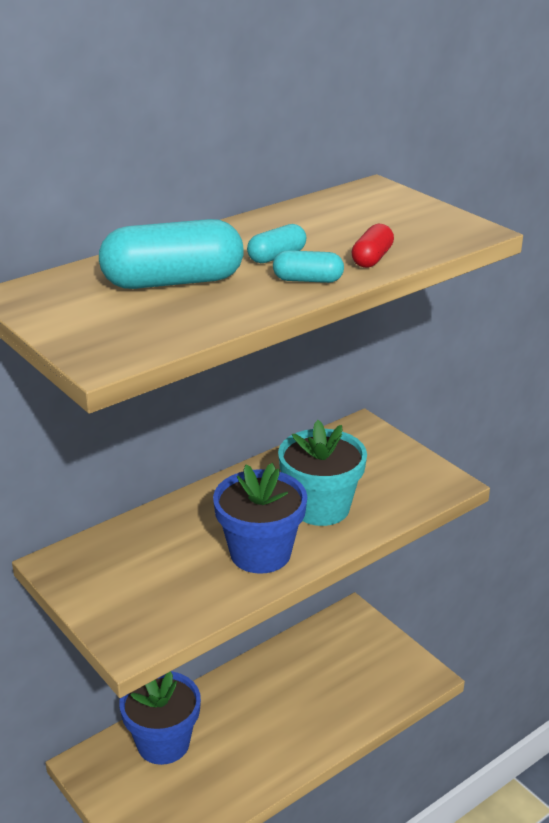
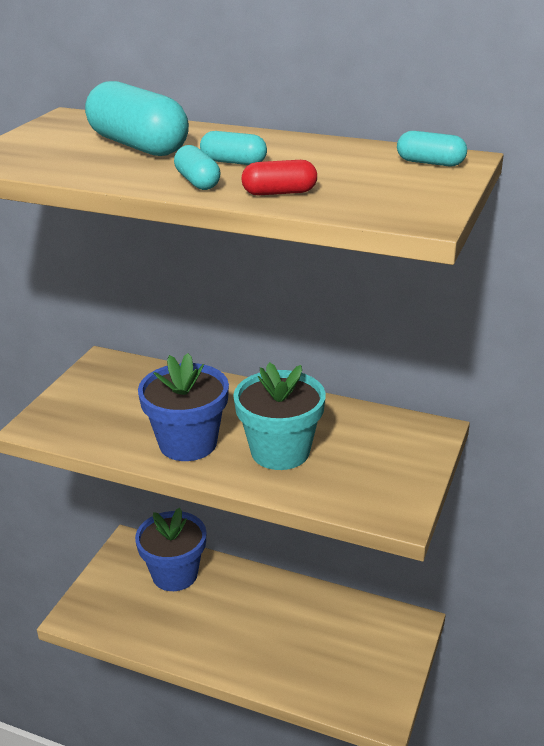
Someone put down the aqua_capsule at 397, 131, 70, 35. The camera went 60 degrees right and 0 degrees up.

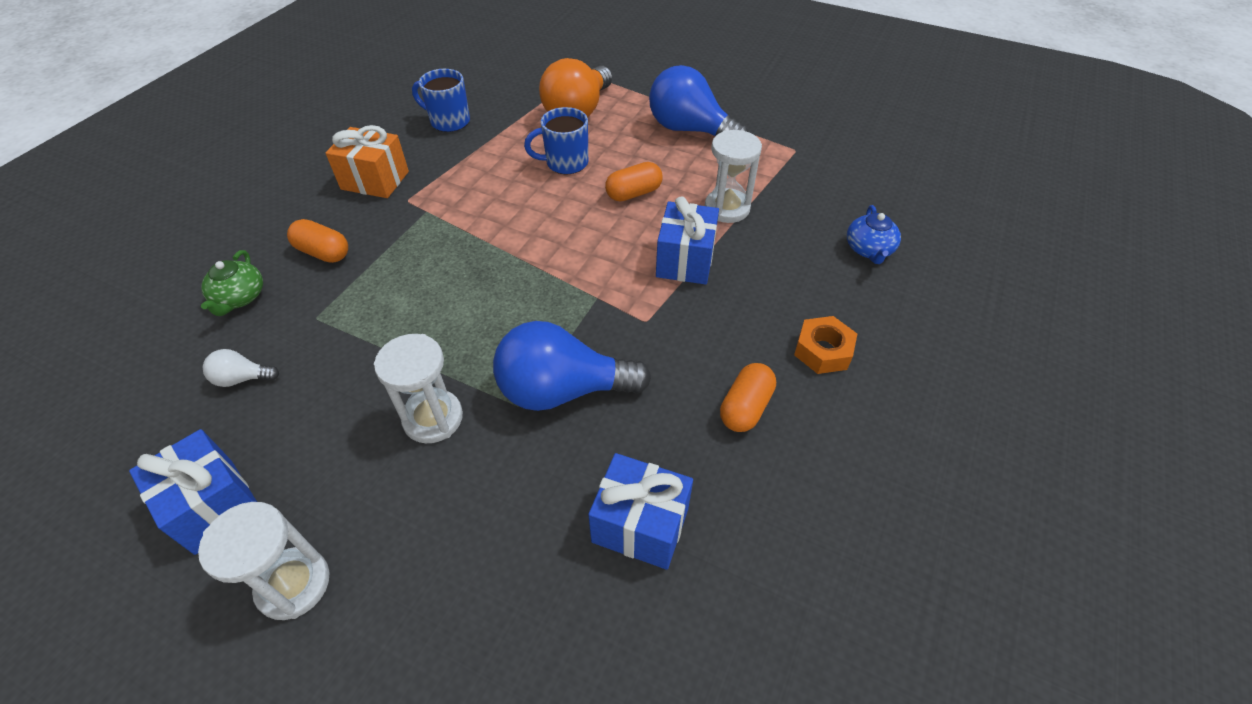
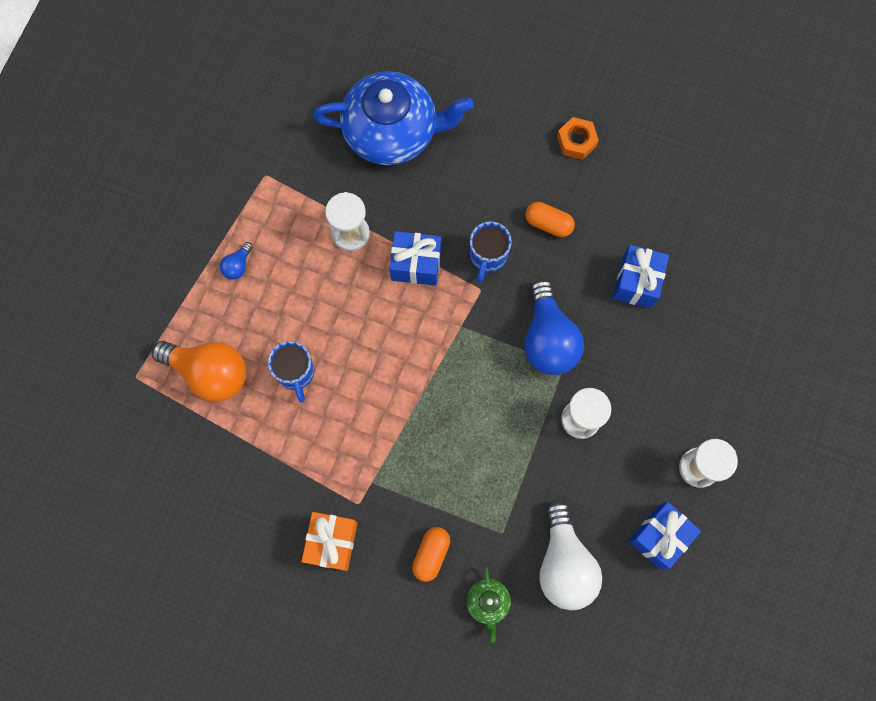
Someone scaled the royal_blue_lightbulb at 649, 65, 99, 71 by 0.44. Someone scaled the royal_blue_tea_pot at 847, 205, 54, 59 by 2.40. Someone rotated the leaf-green_tea_pot at 201, 250, 62, 66 by 90 degrees clockwise. Someone carried the royal_blue_mug from 412, 69, 58, 63 to 470, 221, 42, 62. Someone scaled the white_lightbulb at 203, 349, 76, 38 by 2.26. Someone carried the orange-coloured_nut from 794, 316, 63, 58 to 557, 117, 42, 43. Someone took away the orange-coloured_capsule at 605, 162, 58, 40. The camera went 95 degrees left and 25 degrees up.

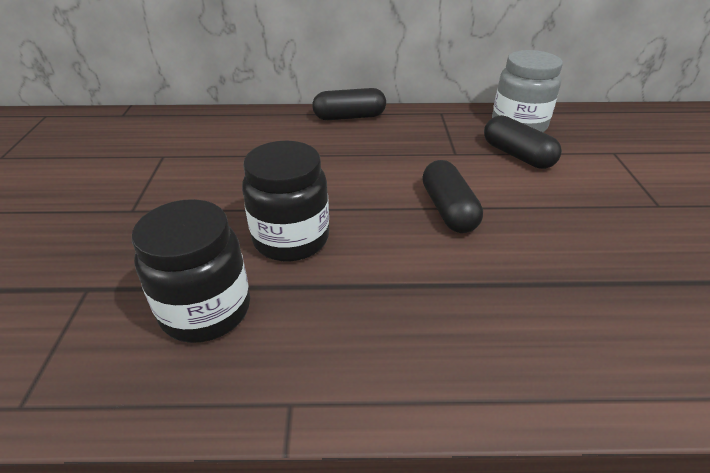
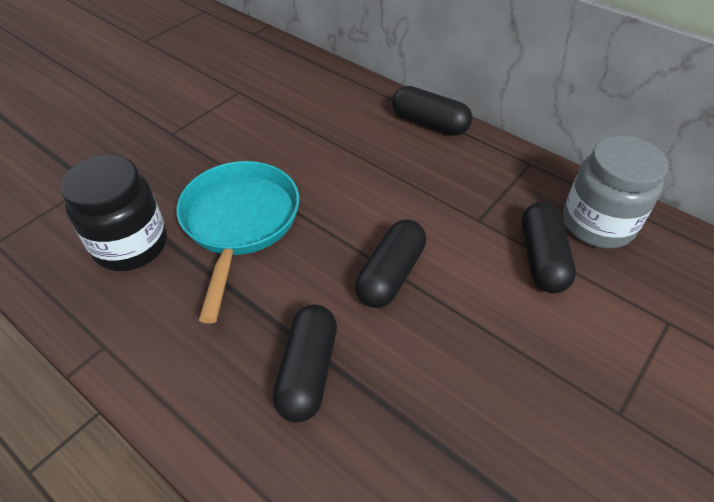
Someone swapped the jet-black_jam_jar at 242, 141, 87, 120 for the aqua_pan at 176, 161, 123, 162. Someone put down the jet-black_capsule at 273, 305, 64, 118. The camera went 40 degrees right and 10 degrees up.

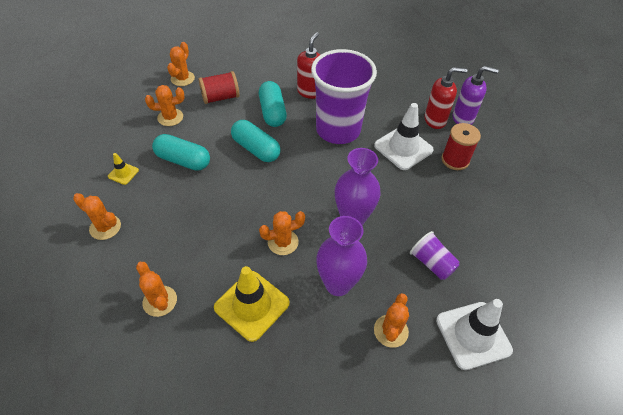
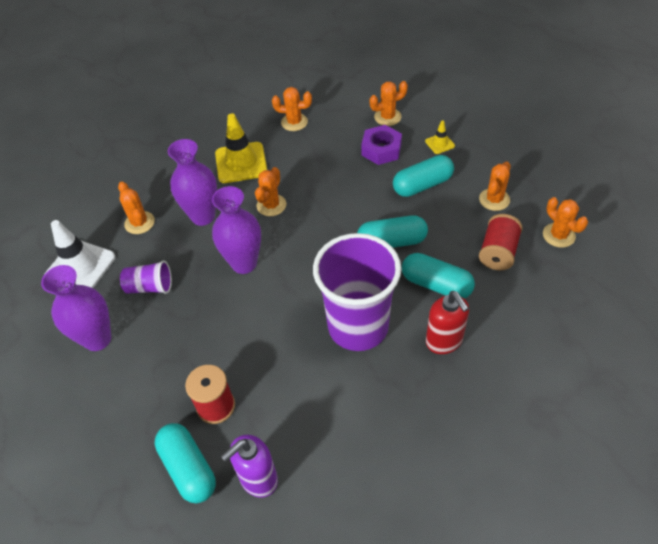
Someone put down the royal_purple_flower_vase at 41, 265, 70, 86. Someone put down the aqua_capsule at 155, 423, 61, 80. Someone put down the royal_purple_nut at 361, 125, 41, 40. Someone took away the white_road_cone at 374, 103, 60, 67. Someone took away the crimson_pump_bottle at 424, 67, 43, 62. The camera went 135 degrees right and 0 degrees up.

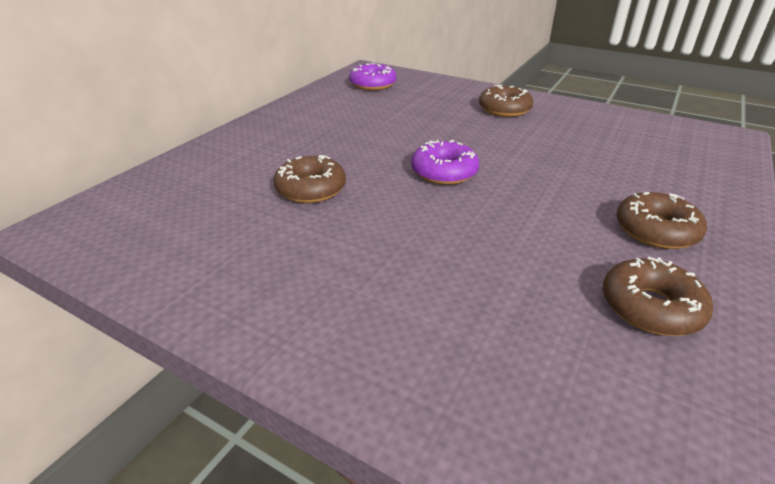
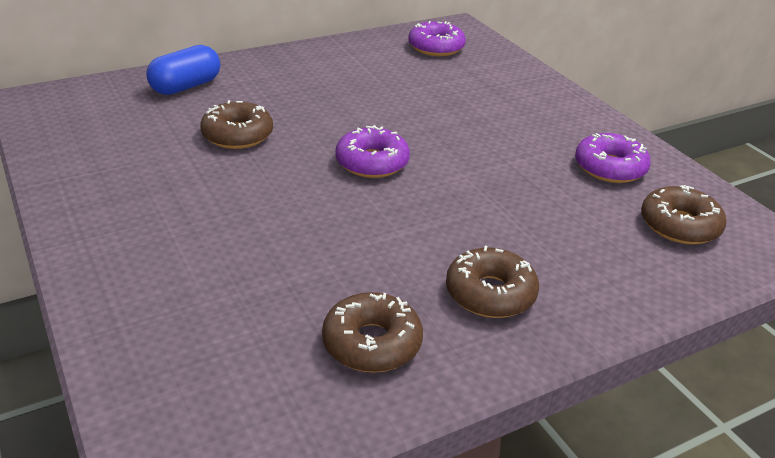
Someone put down the royal_blue_capsule at 146, 45, 74, 50. Someone put down the royal_purple_doughnut at 575, 133, 76, 50. Someone carried the dark_brown_doughnut from 479, 85, 55, 32 to 641, 185, 86, 59. The camera went 30 degrees right and 0 degrees up.

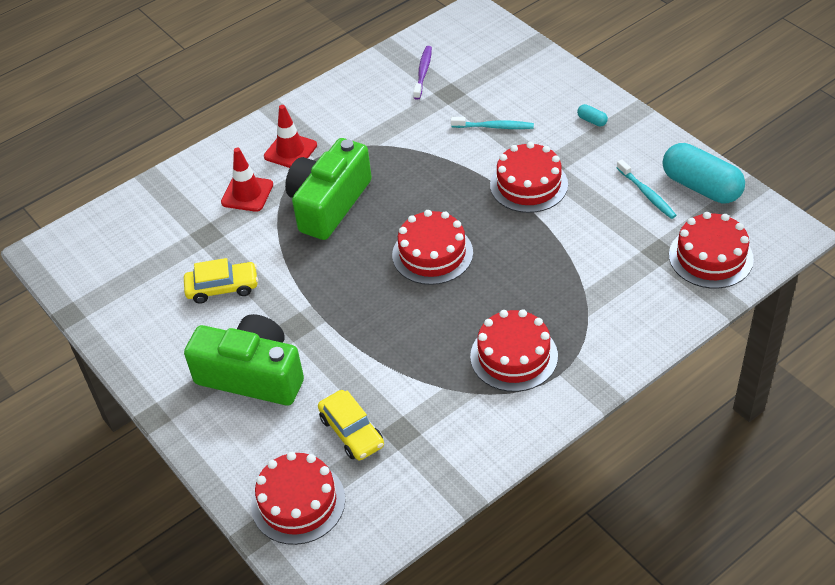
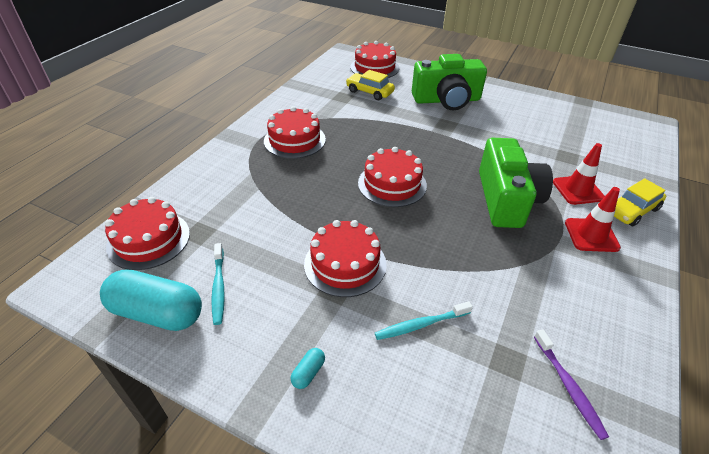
Someone rotated the aqua_dental_brush at 617, 159, 60, 60 by 135 degrees counterclockwise. Someone rotated the aqua_capsule at 577, 104, 31, 23 by 75 degrees counterclockwise. Someone carried the bright_yellow_car from 184, 258, 74, 46 to 614, 178, 52, 48. The camera went 150 degrees right and 5 degrees down.

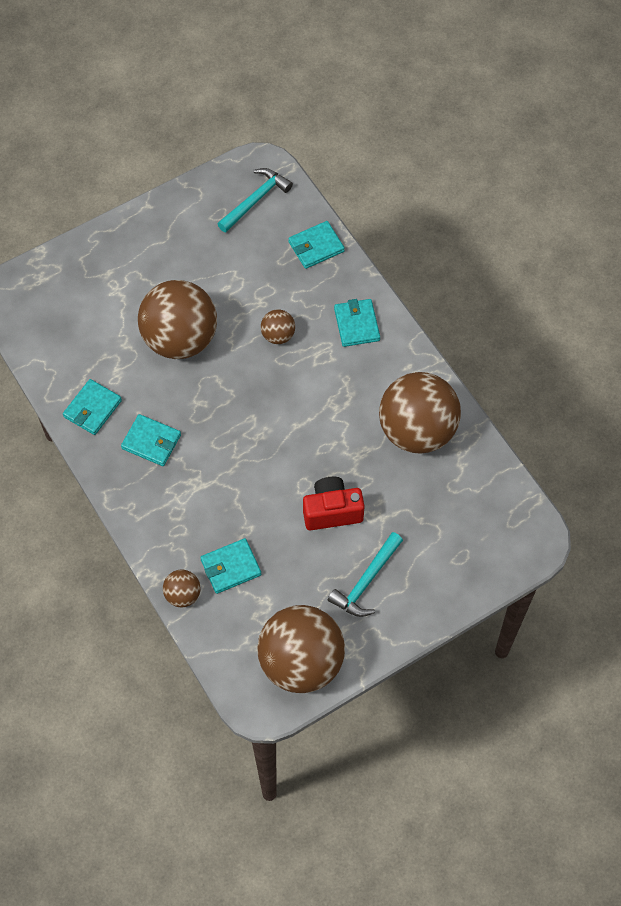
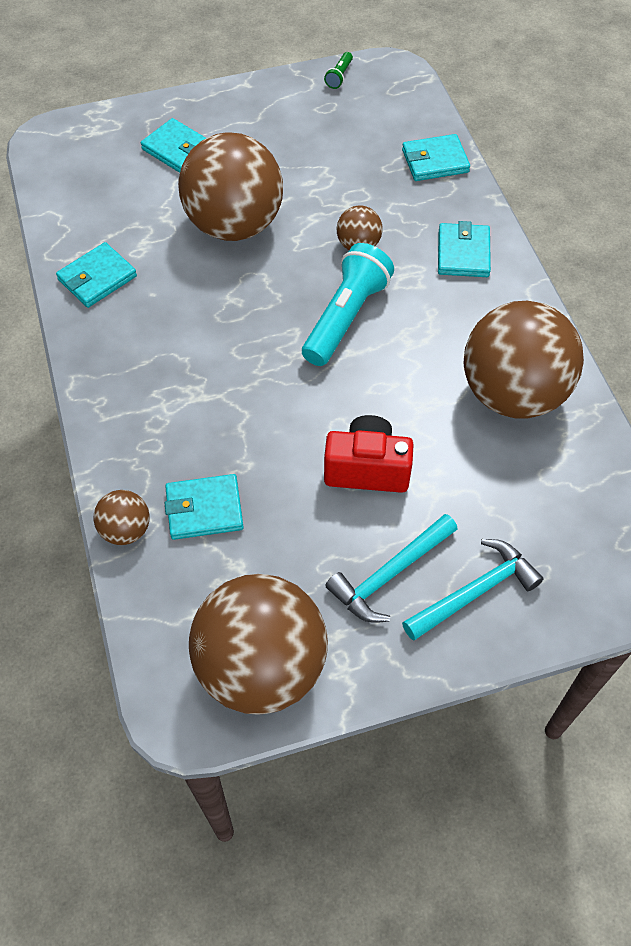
Someone carried the aqua_billfold from 121, 414, 60, 52 to 141, 118, 65, 55. Someone put down the aqua_pocket_torch at 302, 243, 92, 123. Someone put down the leaf-green_pocket_torch at 324, 52, 29, 37. Someone carried the aqua_carpenter's_hammer from 218, 168, 75, 64 to 402, 539, 142, 102. The camera went 15 degrees right and 5 degrees down.

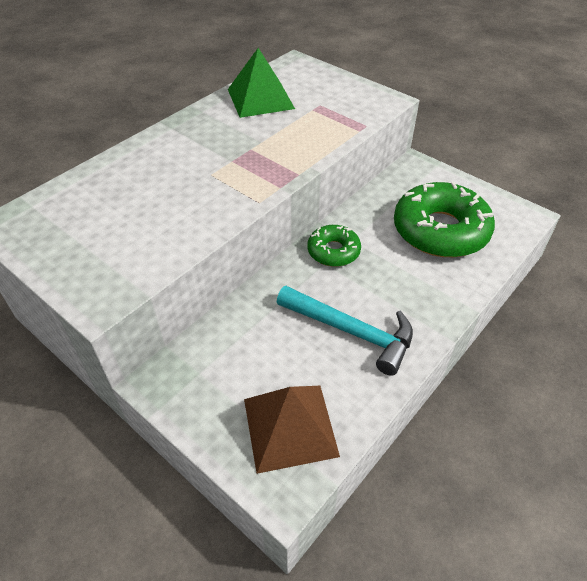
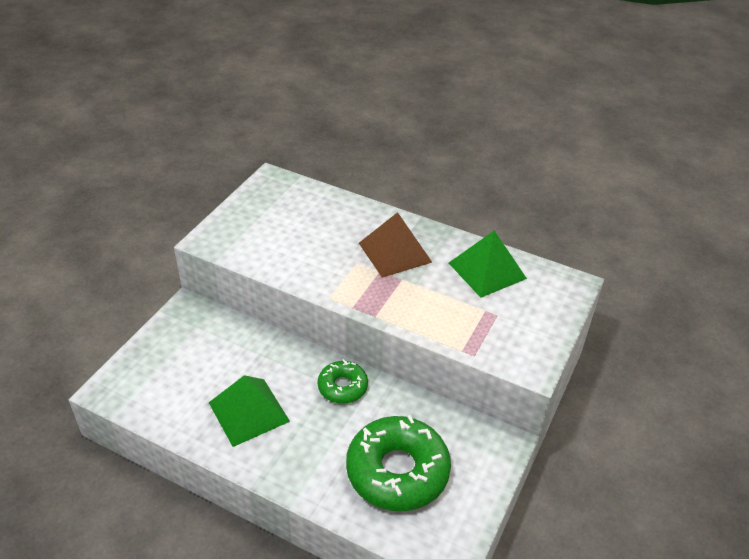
Someone swapped the aqua_carpenter's_hammer at 277, 286, 136, 90 for the leaf-green_solid_pyramid at 209, 375, 81, 72. Someone carried the dark_brown_solid_pyramid from 244, 386, 96, 88 to 359, 212, 73, 66. The camera went 75 degrees right and 5 degrees down.

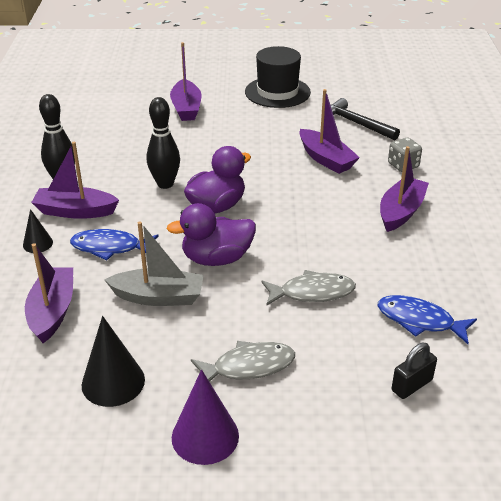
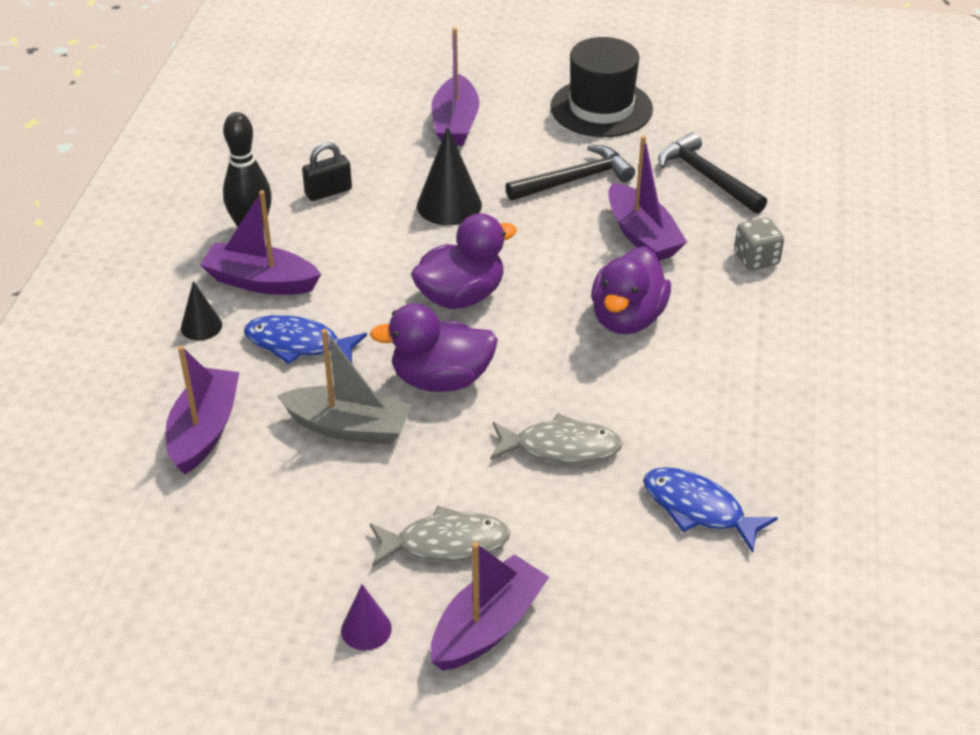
Someone carried the jet-black_padlock from 392, 343, 45, 56 to 302, 142, 50, 59. Someone scaled the royal_purple_cone_shape at 172, 370, 67, 95 by 0.58. Someone carried the jet-black_cone_shape from 82, 316, 63, 91 to 417, 126, 65, 99. Someone carried the royal_purple_boat from 380, 146, 49, 86 to 431, 542, 118, 129. Someone put down the jet-black_carpenter's_hammer at 505, 145, 130, 56. Someone put down the royal_purple_duck at 591, 246, 80, 89. Someone took away the jet-black_skittle at 147, 97, 33, 92. The camera went 10 degrees right and 5 degrees up.

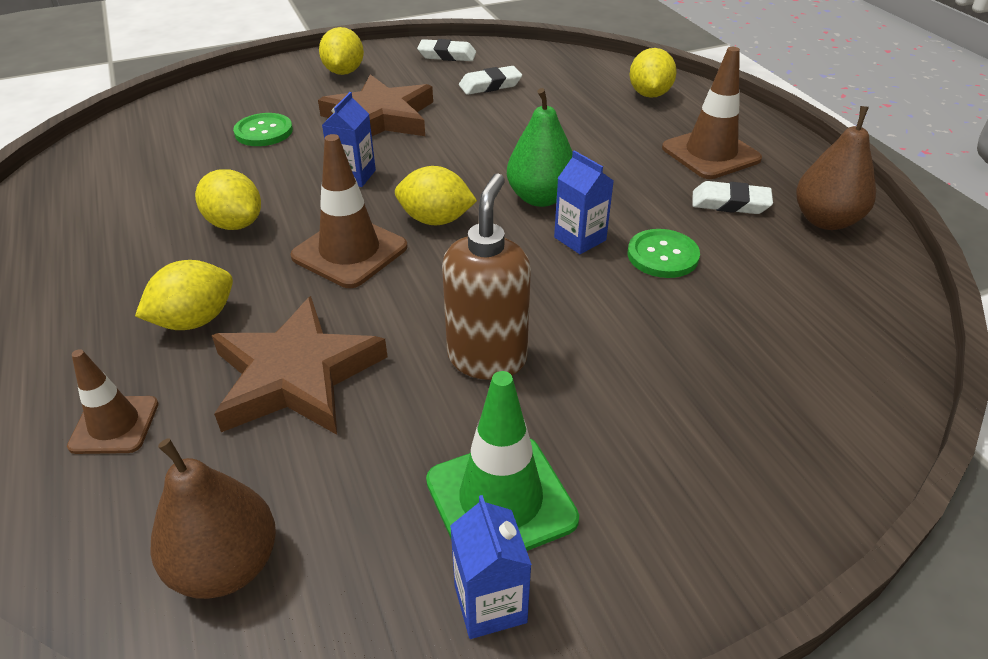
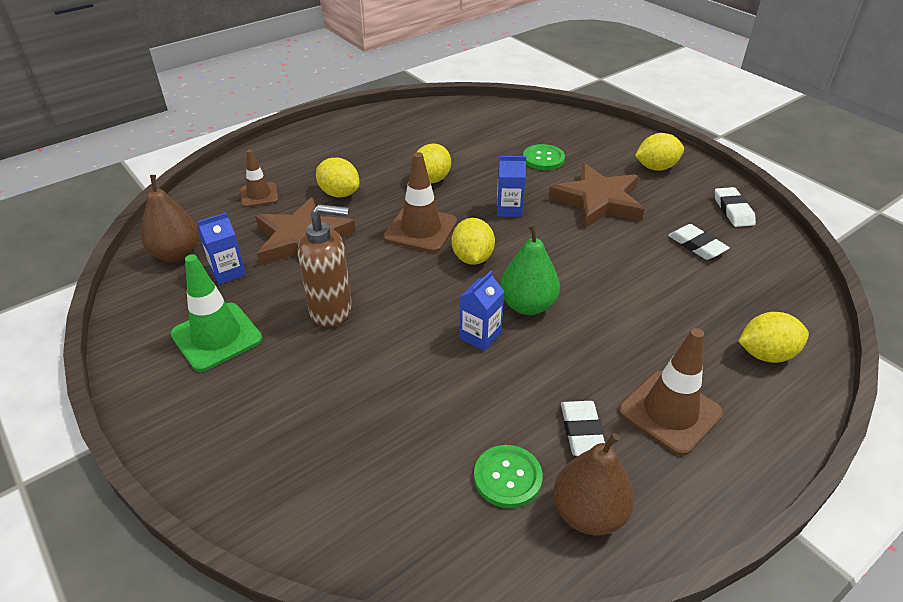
Someone carried the royal_blue_milk_carton from 450, 495, 82, 144 to 197, 212, 49, 73. Someone carried the leaf-green_shirt_button from 628, 229, 72, 49 to 474, 445, 69, 63. The camera went 75 degrees right and 0 degrees up.

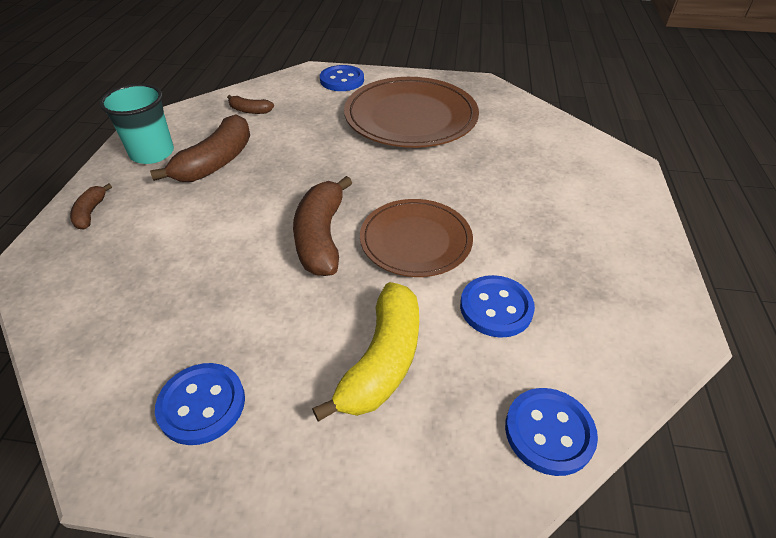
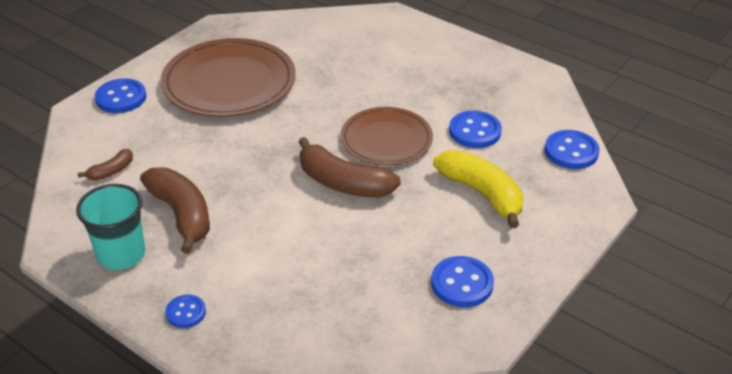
Someone swapped the dark_brown_banana at 70, 183, 42, 47 for the royal_blue_shirt_button at 165, 295, 41, 33. The camera went 60 degrees left and 5 degrees down.

